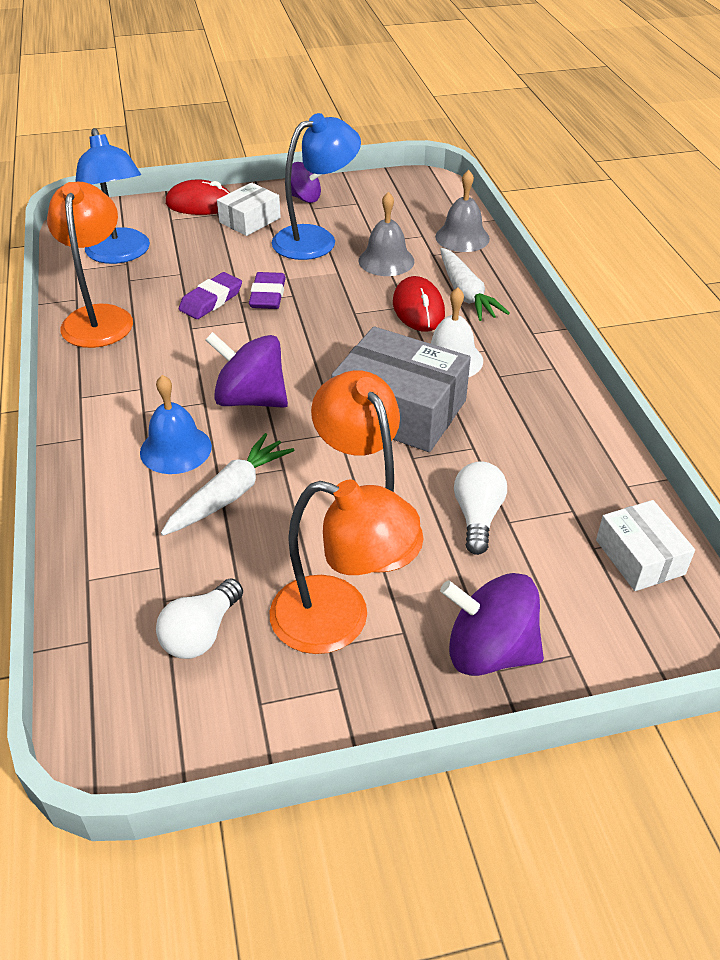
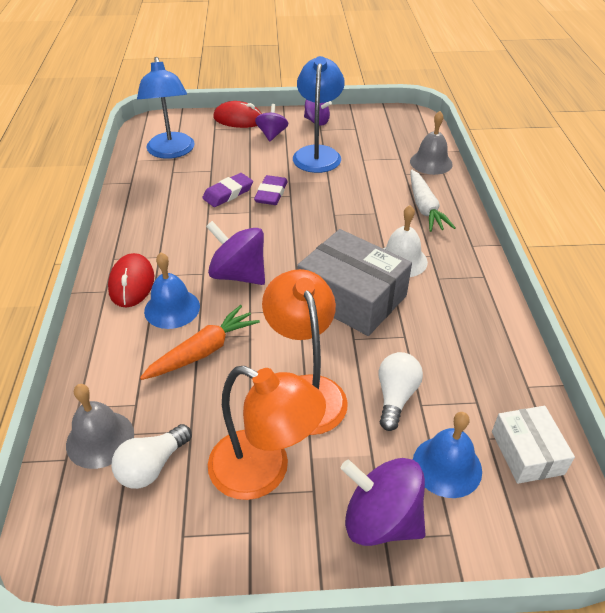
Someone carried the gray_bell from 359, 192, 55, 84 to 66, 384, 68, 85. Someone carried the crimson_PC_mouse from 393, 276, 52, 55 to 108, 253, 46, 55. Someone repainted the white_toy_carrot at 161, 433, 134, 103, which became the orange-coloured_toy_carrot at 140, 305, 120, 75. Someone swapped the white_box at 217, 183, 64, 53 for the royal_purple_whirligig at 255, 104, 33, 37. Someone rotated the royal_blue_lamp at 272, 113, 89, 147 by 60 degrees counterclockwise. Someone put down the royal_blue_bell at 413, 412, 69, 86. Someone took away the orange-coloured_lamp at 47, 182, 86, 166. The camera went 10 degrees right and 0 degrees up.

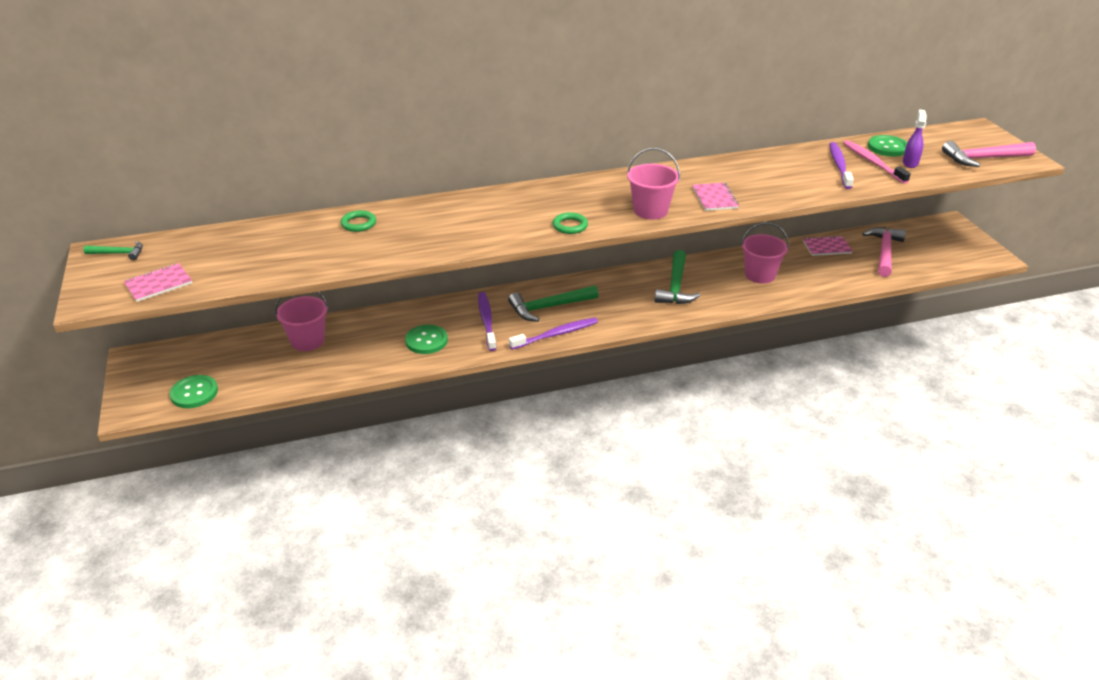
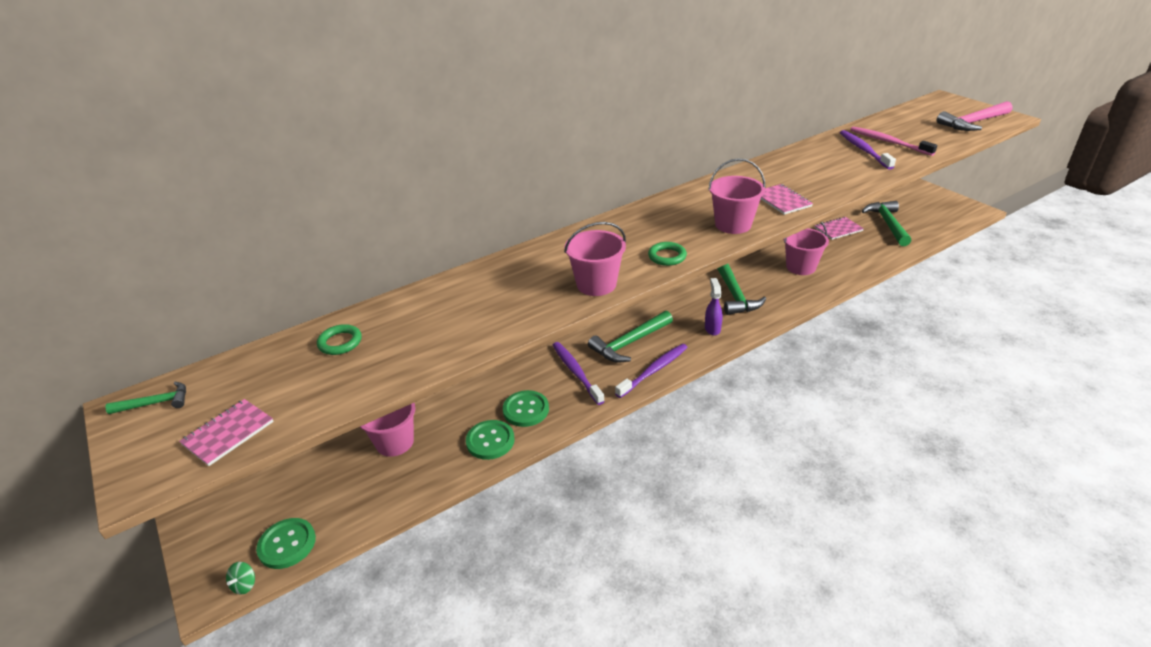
Someone put down the leaf-green_whirligig at 226, 562, 29, 33. Someone carried the leaf-green_hoop from 340, 210, 36, 22 to 317, 324, 45, 31. Someone carried the leaf-green_shirt_button from 868, 135, 39, 21 to 466, 420, 49, 40. Someone put down the rose-pink_bucket at 564, 222, 62, 74. Someone carried the royal_purple_sprayer from 903, 109, 24, 59 to 705, 278, 18, 58. Someone repainted the rose-pink_carpenter's_hammer at 862, 227, 44, 50, which became the leaf-green_carpenter's_hammer at 862, 201, 49, 45. The camera went 15 degrees left and 0 degrees up.

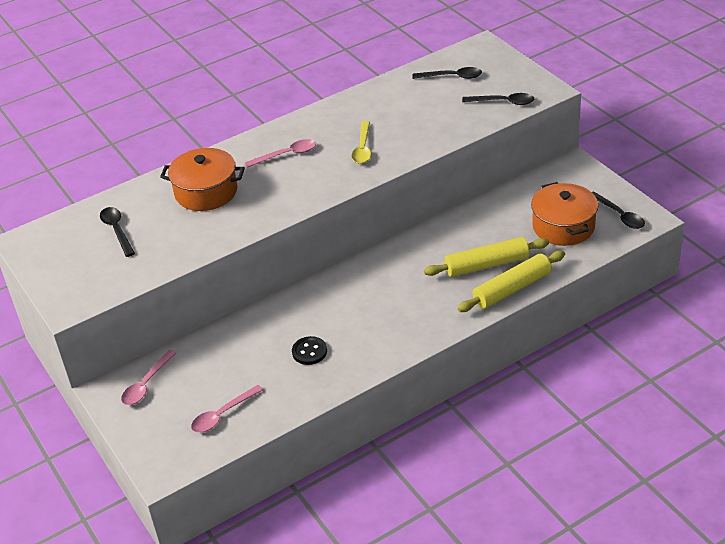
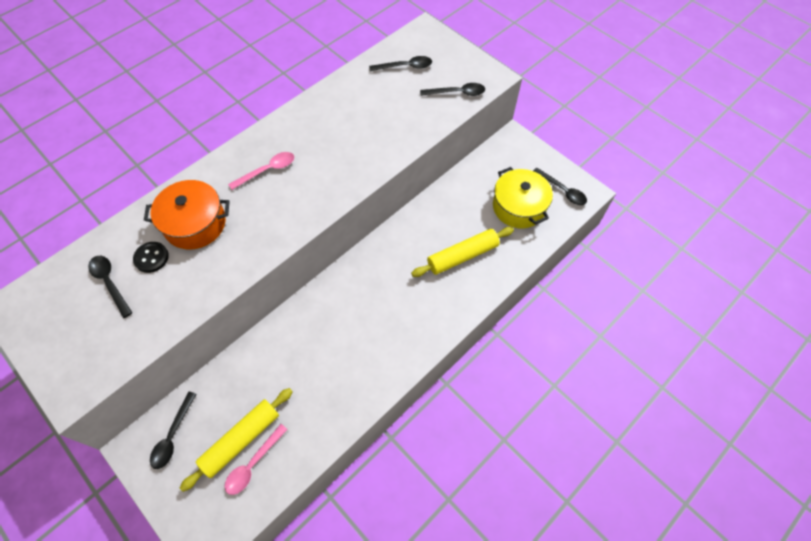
Someone carried the jet-black_shirt_button from 292, 336, 35, 29 to 133, 242, 36, 31. Someone repainted the rose-pink_tablespoon at 121, 350, 55, 55, which became the jet-black_tablespoon at 150, 392, 46, 77. Someone carried the bright_yellow_pastry_roller from 457, 251, 108, 61 to 180, 388, 113, 104. Someone repainted the orange-coloured_stockpot at 531, 182, 67, 64, which became the bright_yellow_stockpot at 493, 167, 60, 61. Someone took away the bright_yellow_tablespoon at 351, 121, 20, 43. The camera went 15 degrees left and 20 degrees up.

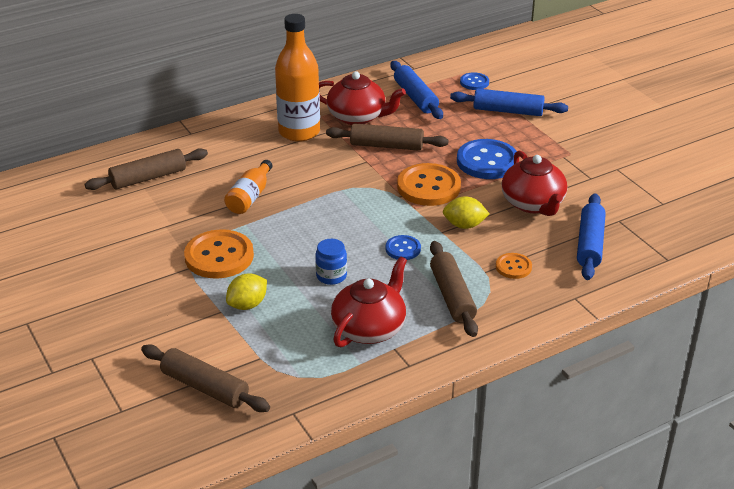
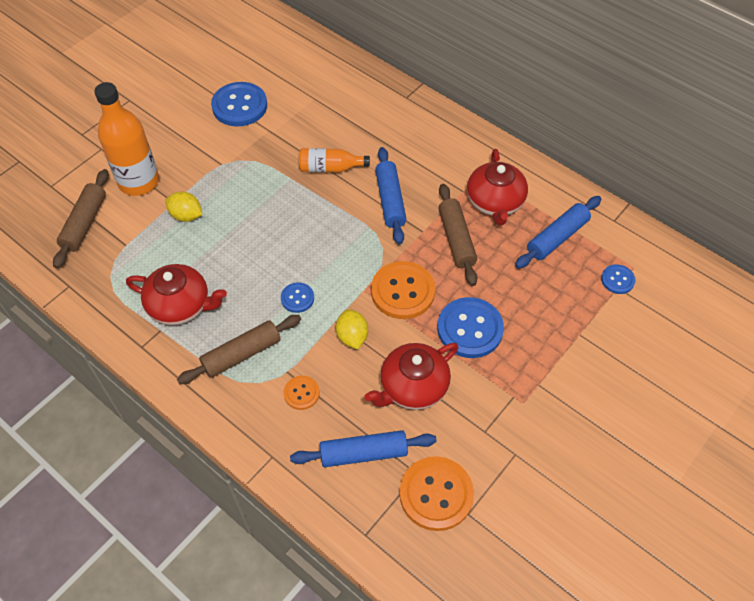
Someone carried the orange-coloured_flask from 275, 14, 45, 128 to 94, 82, 65, 114. Someone put down the royal_blue_shirt_button at 211, 82, 56, 44. Someone carried the royal_blue_pastry_roller from 450, 89, 118, 27 to 375, 147, 32, 97. Someone carried the orange-coloured_shirt_button from 184, 229, 70, 50 to 400, 456, 74, 75. Someone took away the dark_brown_pastry_roller at 84, 148, 124, 42. Someone took away the royal_blue_jam_jar at 315, 239, 32, 46. The camera went 70 degrees right and 20 degrees up.

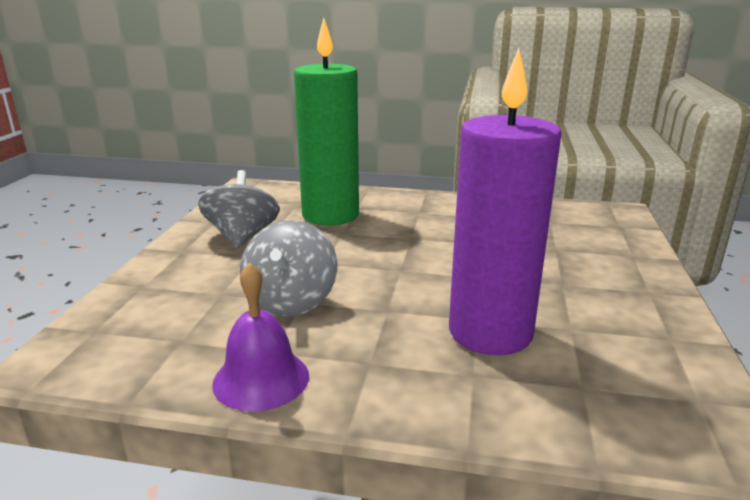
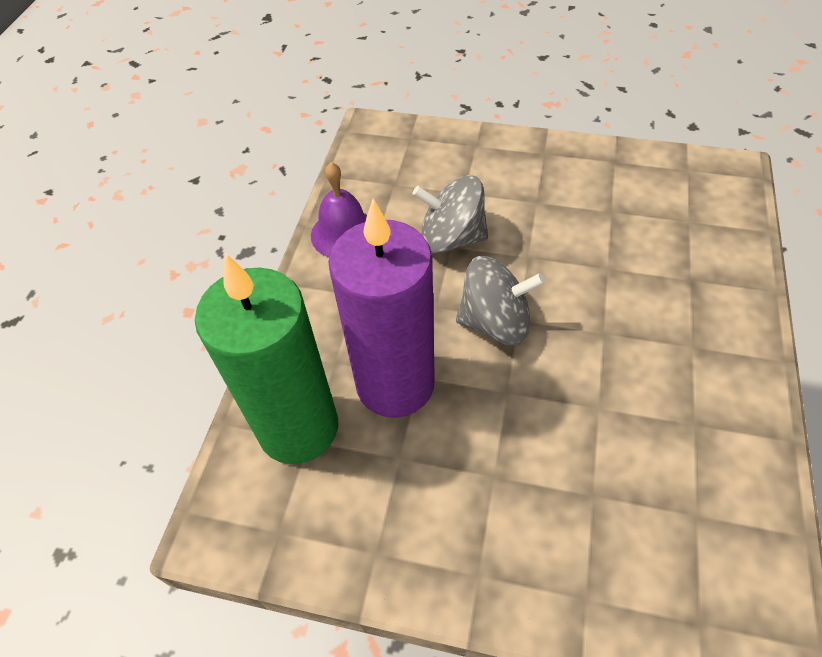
Someone carried the leaf-green_pillar_candle from 294, 18, 65, 208 to 195, 253, 143, 211. Someone carried the gray_whirligig from 198, 170, 82, 78 to 456, 256, 89, 90. The camera went 95 degrees right and 30 degrees up.

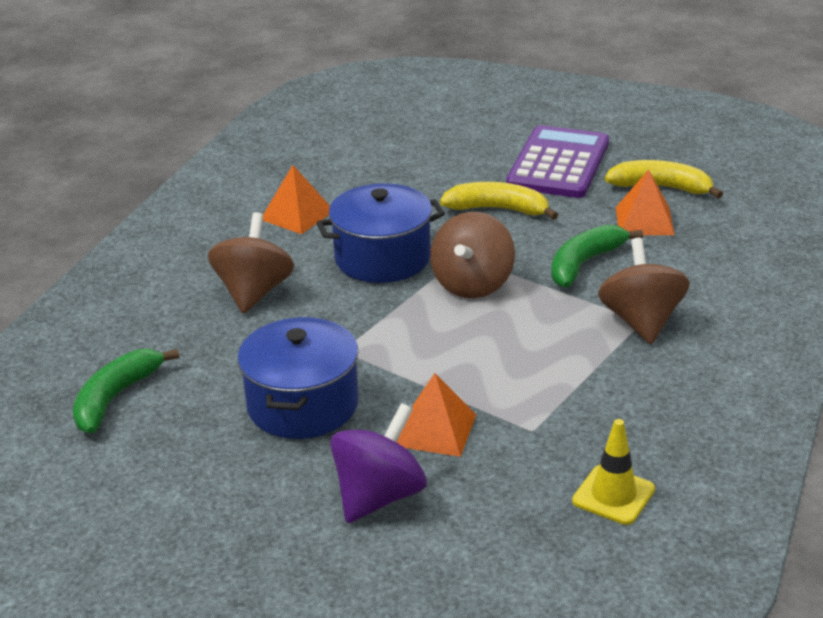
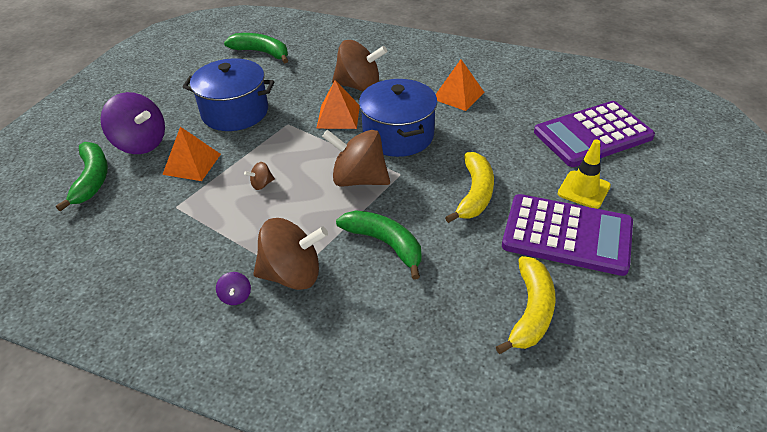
Someone put down the leaf-green_banana at 56, 142, 52, 69. Someone put down the royal_purple_whirligig at 216, 272, 35, 33. Someone put down the dark_brown_whirligig at 244, 162, 31, 28. Someone carried the orange-coloured_solid_pyramid from 616, 169, 59, 66 to 316, 80, 44, 49. Someone put down the royal_purple_adding_machine at 534, 101, 121, 66. Someone carried the bright_yellow_road_cone from 572, 419, 83, 106 to 558, 139, 53, 70. The camera went 90 degrees right and 10 degrees up.

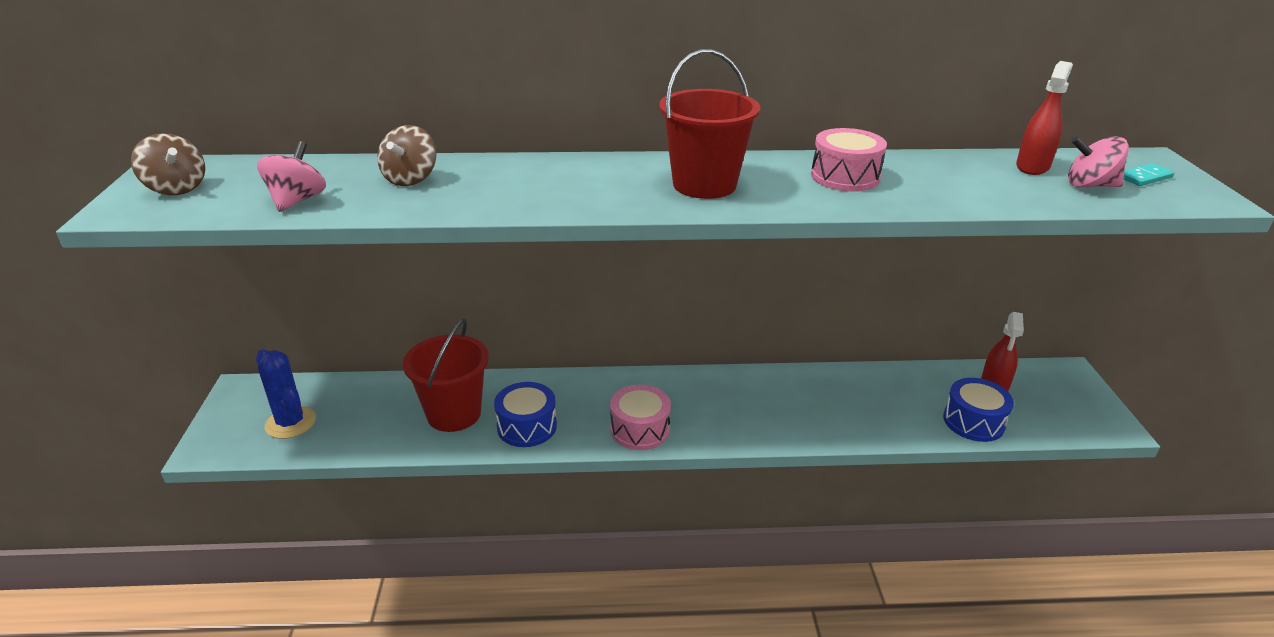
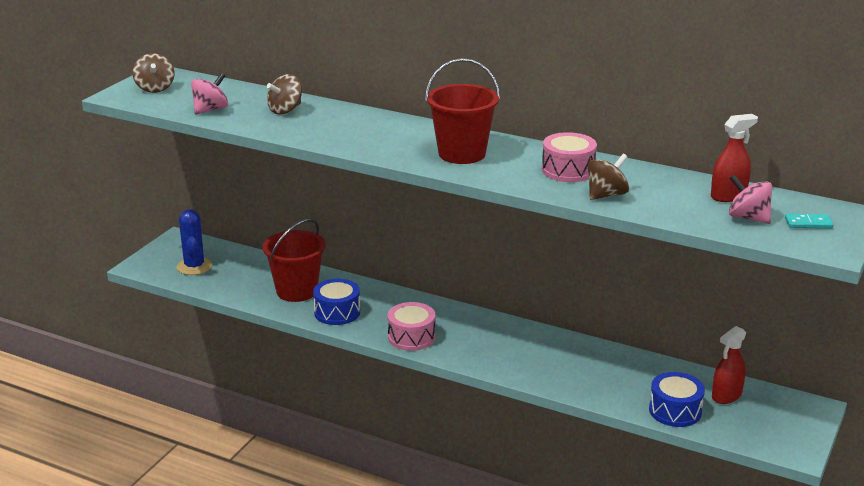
Someone put down the dark_brown_whirligig at 588, 154, 41, 46. The camera went 30 degrees right and 5 degrees down.

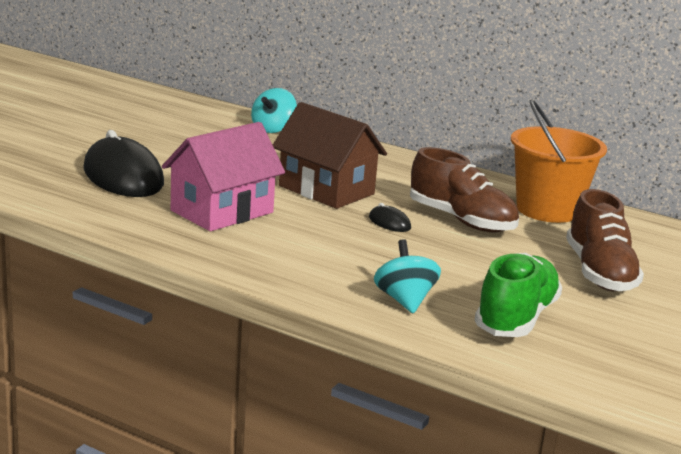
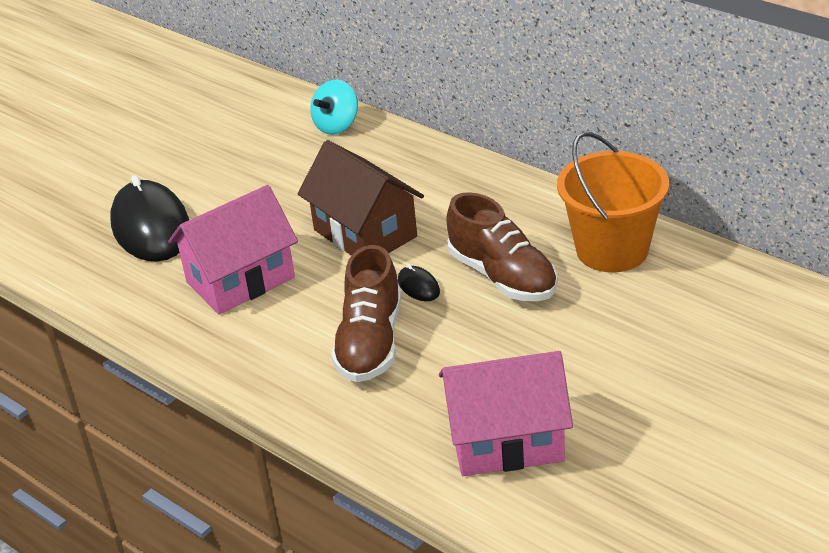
Someone carried the dark_brown_shoe from 566, 189, 78, 103 to 331, 245, 70, 137. Someone swapped the leaf-green_shoe at 474, 253, 88, 84 for the rose-pink_cottage at 439, 351, 134, 125. Someone took away the aqua_whirligig at 374, 239, 67, 74. The camera went 15 degrees right and 15 degrees up.

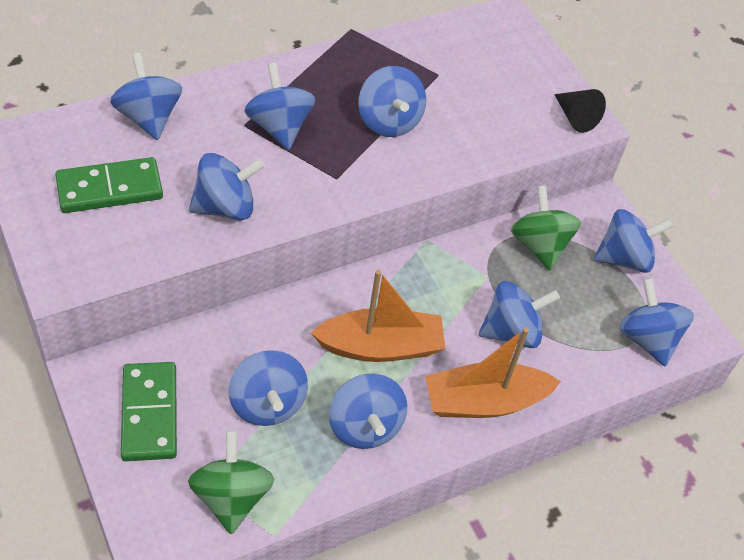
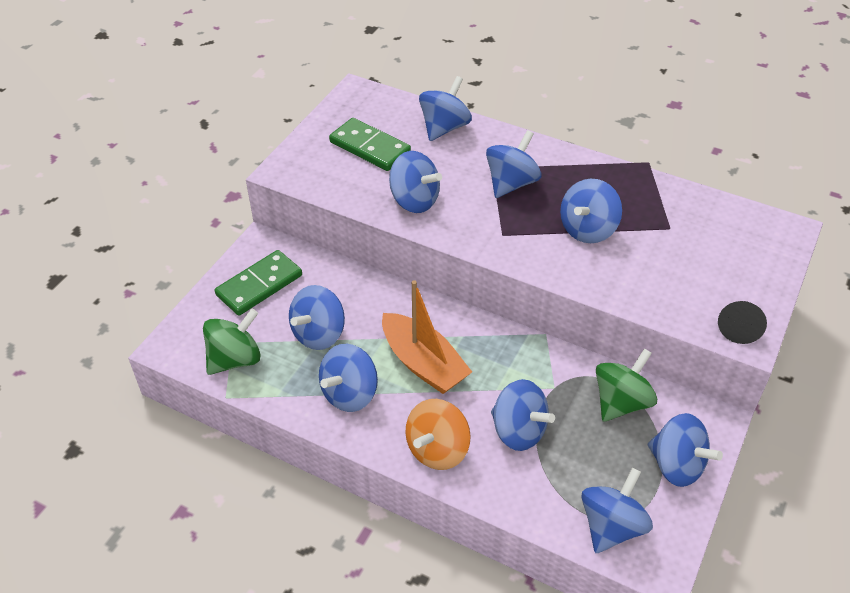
Someone swapped the orange-coloured_boat at 425, 327, 136, 91 for the orange-coloured_whirligig at 405, 399, 66, 71. The camera went 60 degrees right and 5 degrees down.

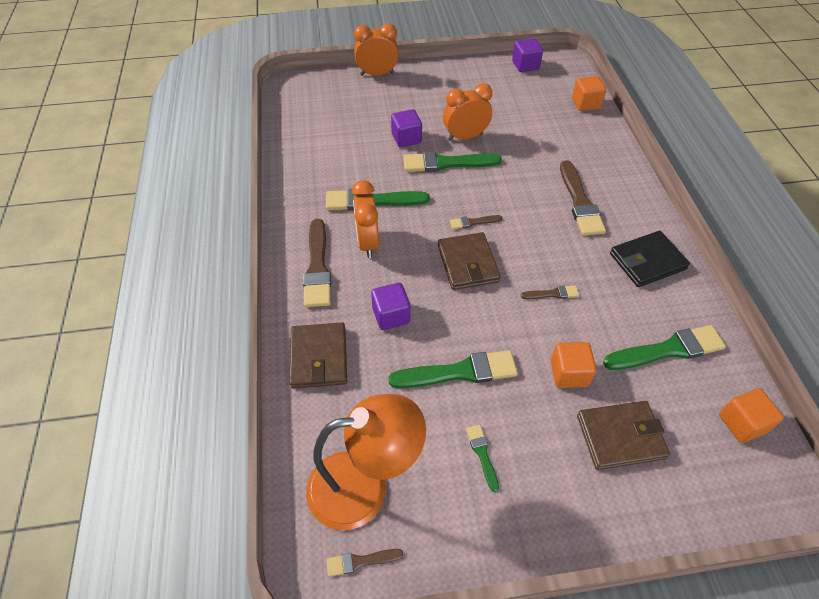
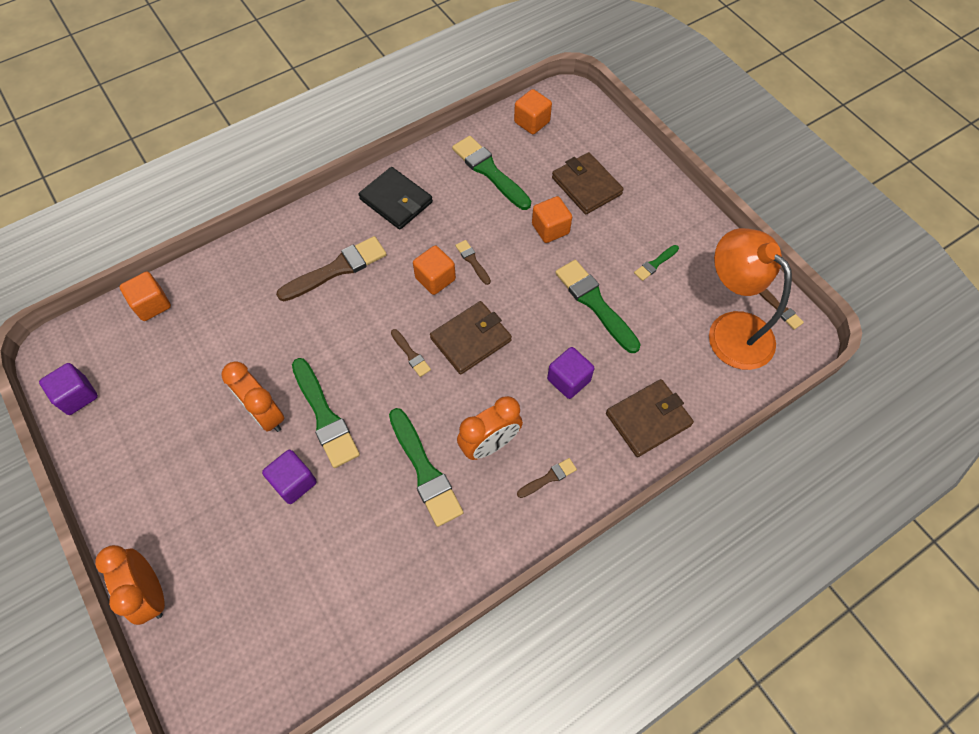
Someone put down the orange-coloured_solid_cube at 413, 246, 43, 49. Someone scaled the dark_brown_brush at 303, 219, 28, 88 by 0.50. The camera went 115 degrees left and 10 degrees up.

